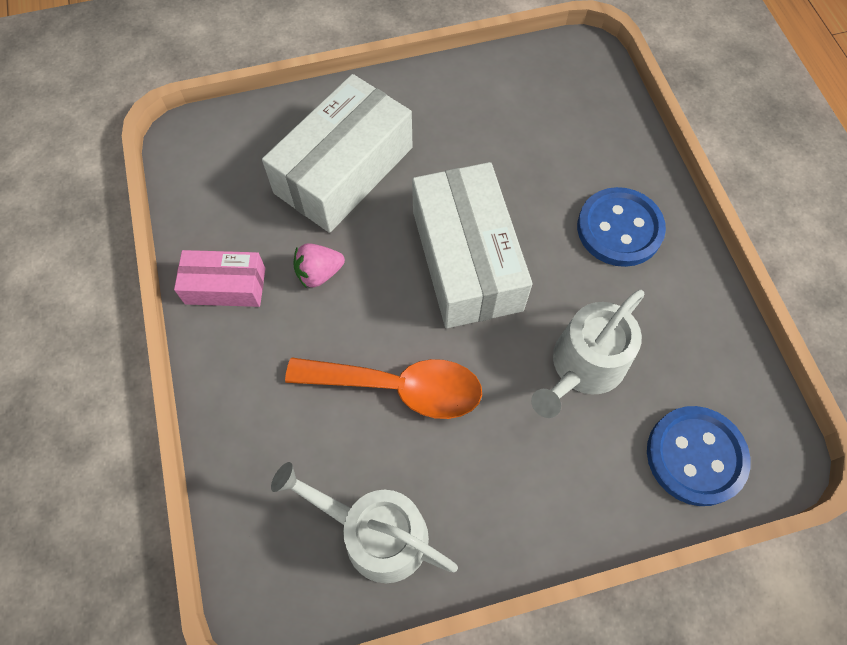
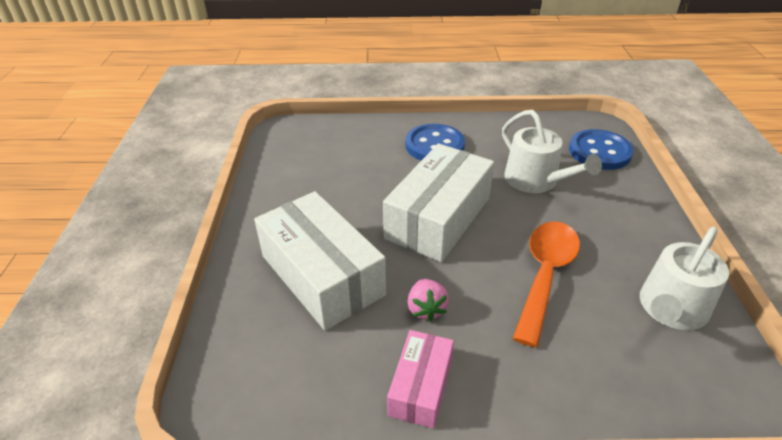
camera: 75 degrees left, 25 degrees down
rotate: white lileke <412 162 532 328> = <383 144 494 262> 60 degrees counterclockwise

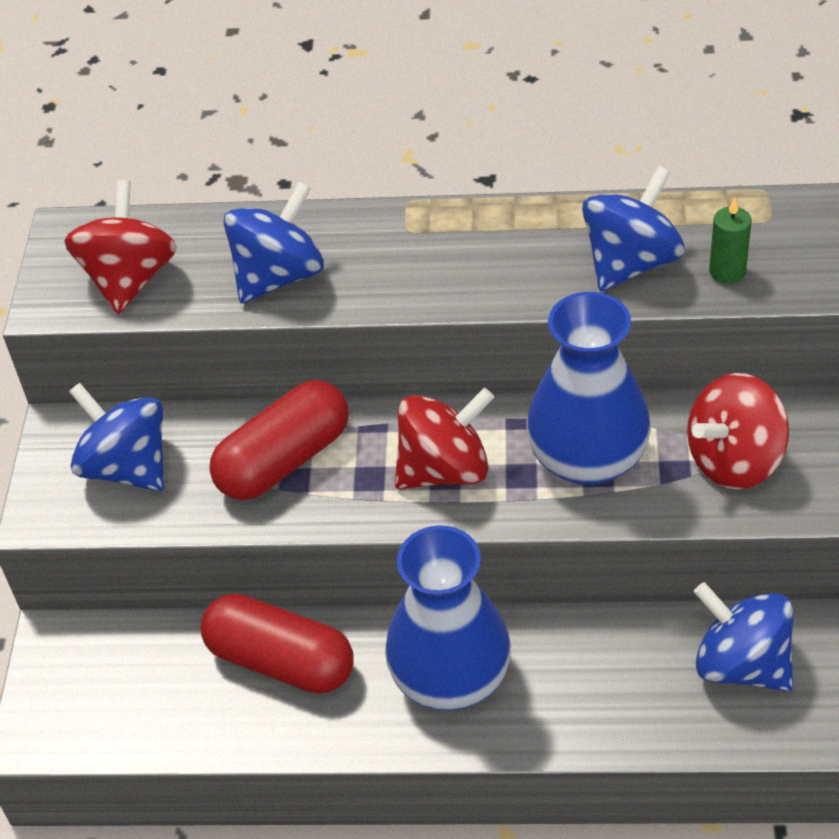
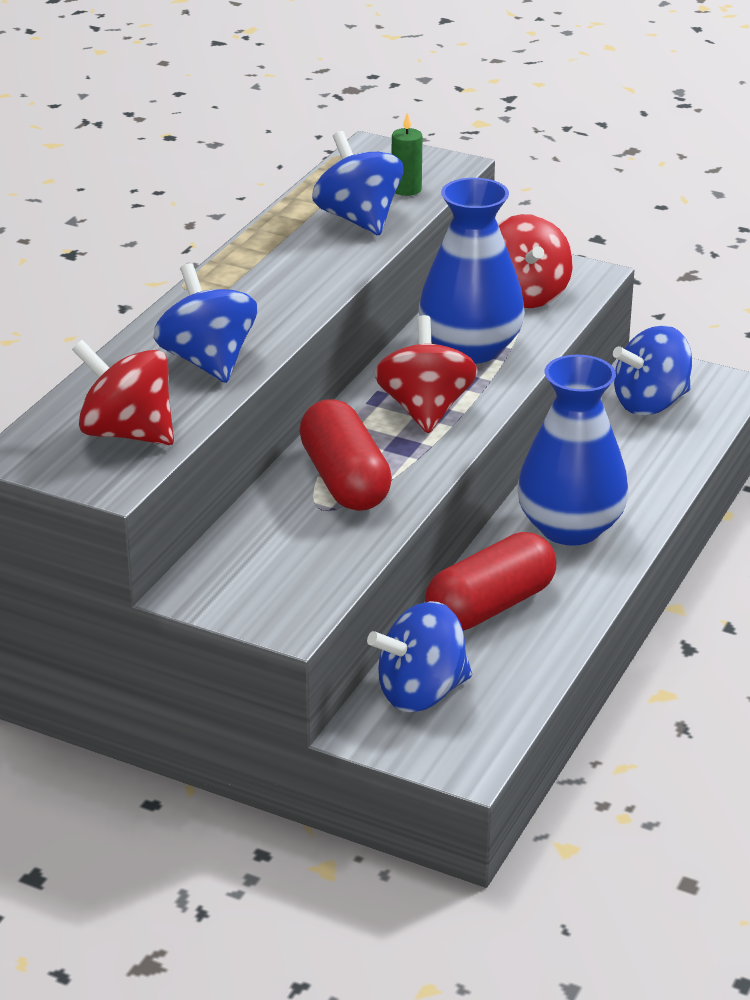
camera: 70 degrees left, 15 degrees down
move: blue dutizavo <69 383 164 492> to <367 601 472 712>

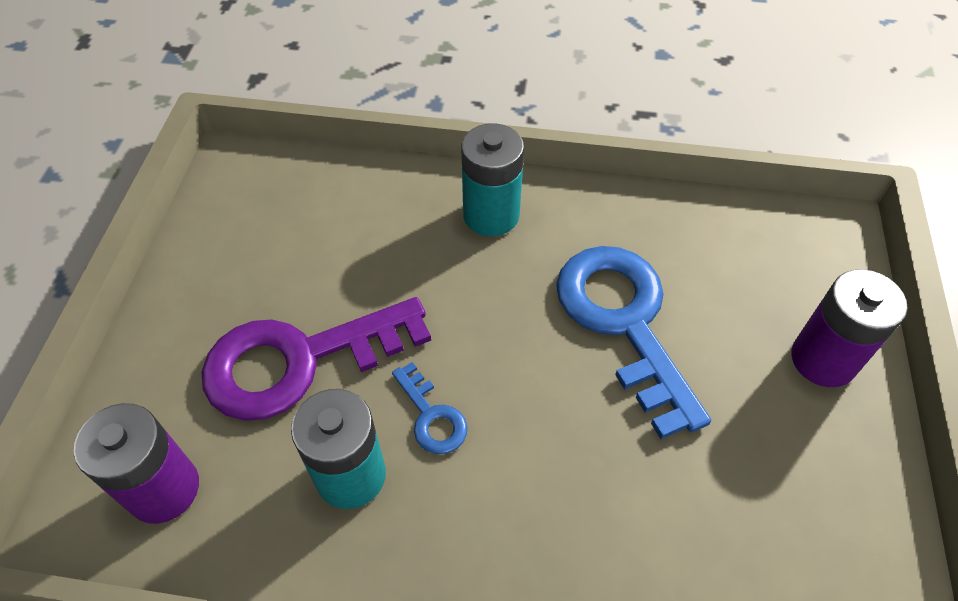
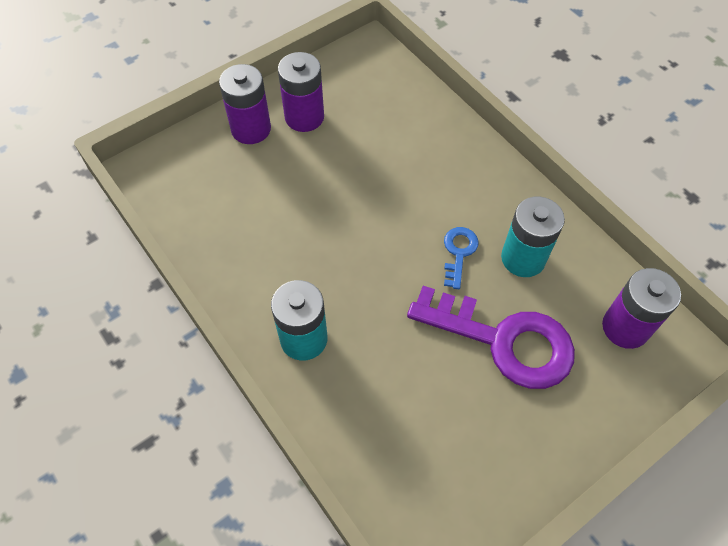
camera: 135 degrees left, 5 degrees up
delete: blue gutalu <556 246 711 439>
insert: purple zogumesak <278 52 324 132>

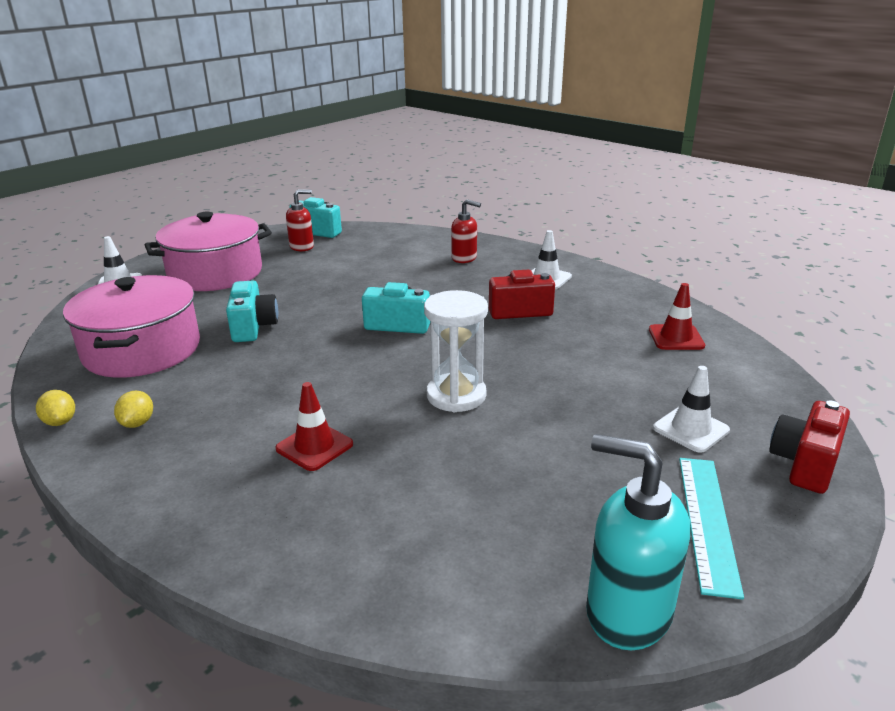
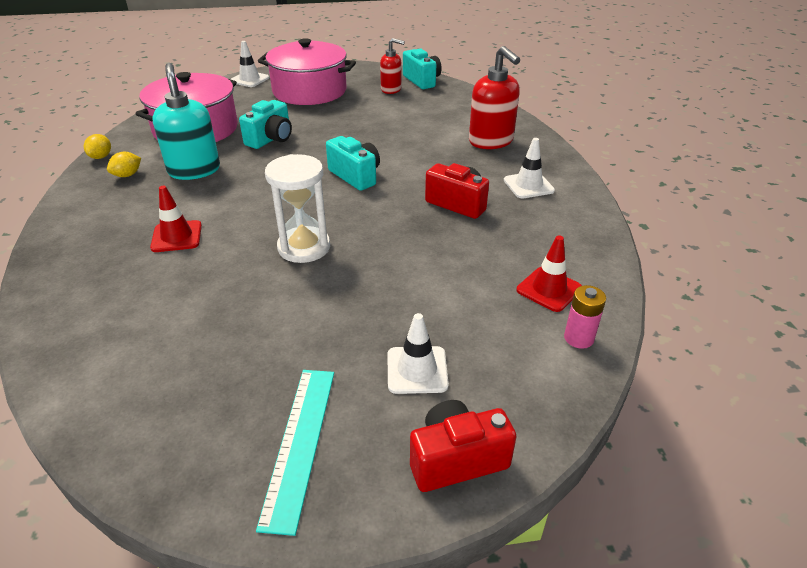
camera: 40 degrees right, 10 degrees up
insert: pink zogumesak <564 285 606 349>
move: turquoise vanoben <586 434 690 650> to <152 63 220 180>
rotate: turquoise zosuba <679 458 744 600> = <256 370 334 536> 45 degrees counterclockwise
resize: red vanoben <451 199 481 263> = <469 46 520 149> x1.61

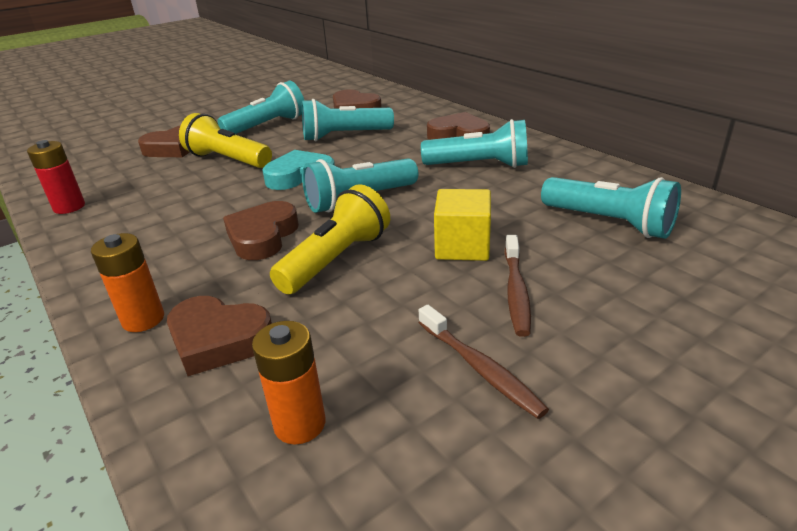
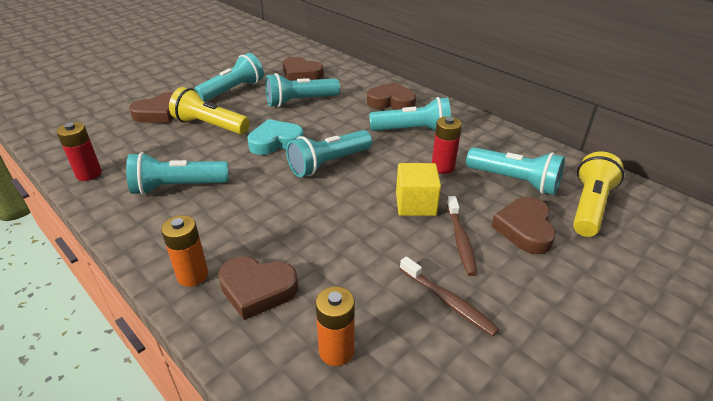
camera: 10 degrees left, 5 degrees up
insert: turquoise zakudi <126 152 228 195>; red zogumesak <432 116 462 174>
move: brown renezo <223 201 299 260> to <491 197 556 254>; yellow zakudi <270 184 390 294> to <573 152 624 237>

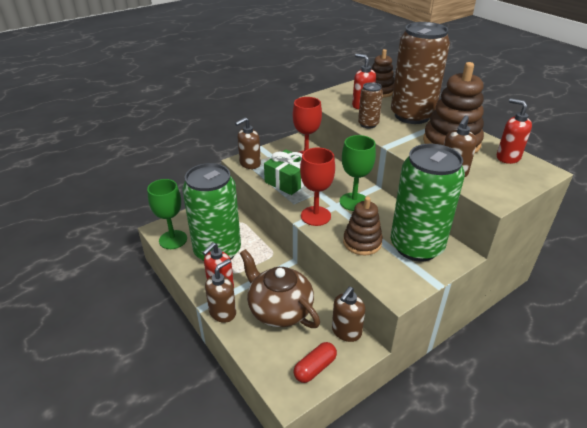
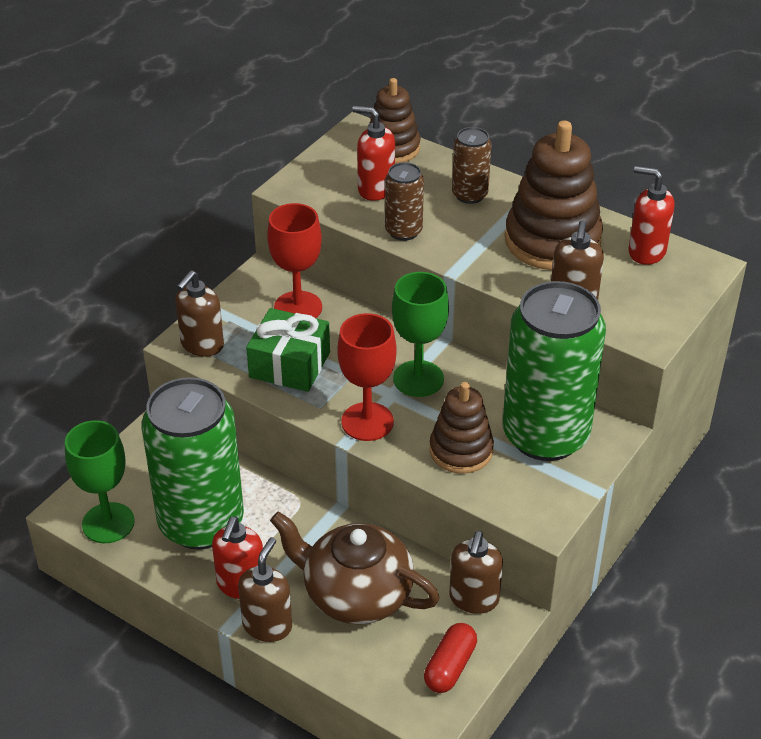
camera: 20 degrees left, 5 degrees up
resize: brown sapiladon <391 22 450 124> = <452 127 491 204> x0.46

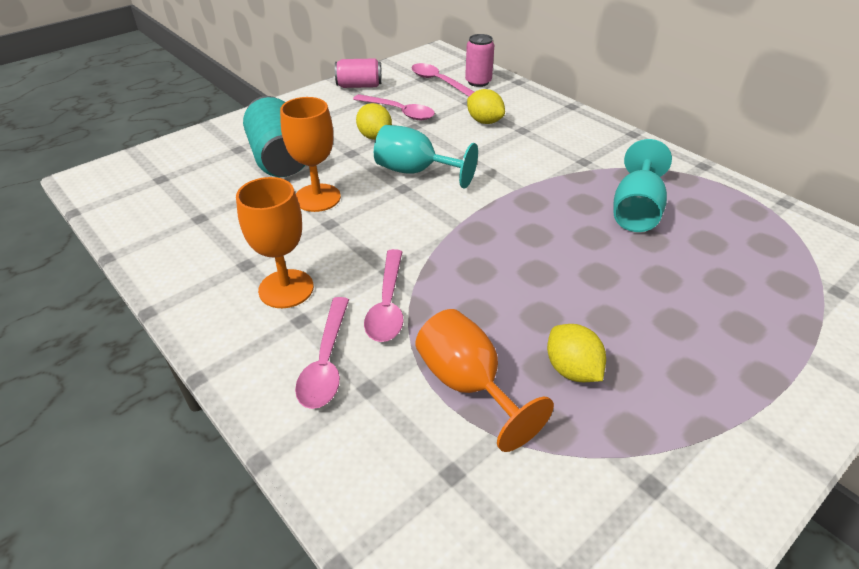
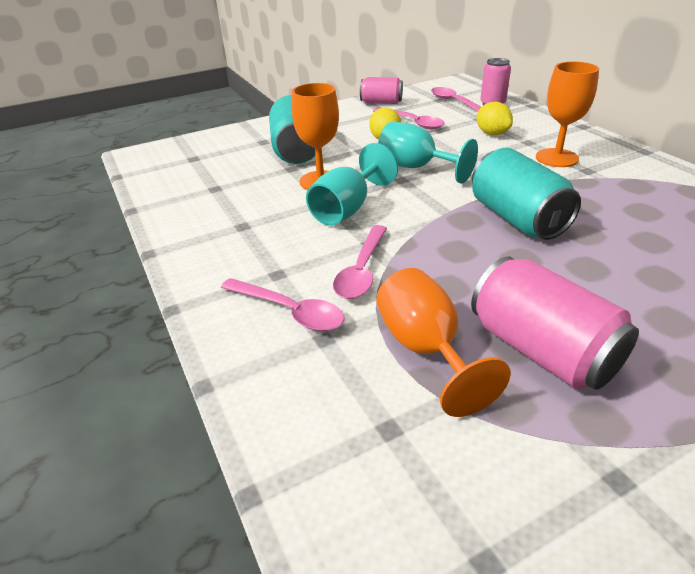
camera: 15 degrees right, 5 degrees down
insert: turquoise sapiladon <472 148 581 240>
move: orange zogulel <236 177 314 308> to <536 61 599 167>; turquoise zogulel <614 139 672 232> to <306 143 398 226>
replace: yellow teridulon <547 324 606 382> to pink sapiladon <471 256 639 390>
rotate: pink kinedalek <295 297 349 409> = <221 278 345 331> 75 degrees counterclockwise

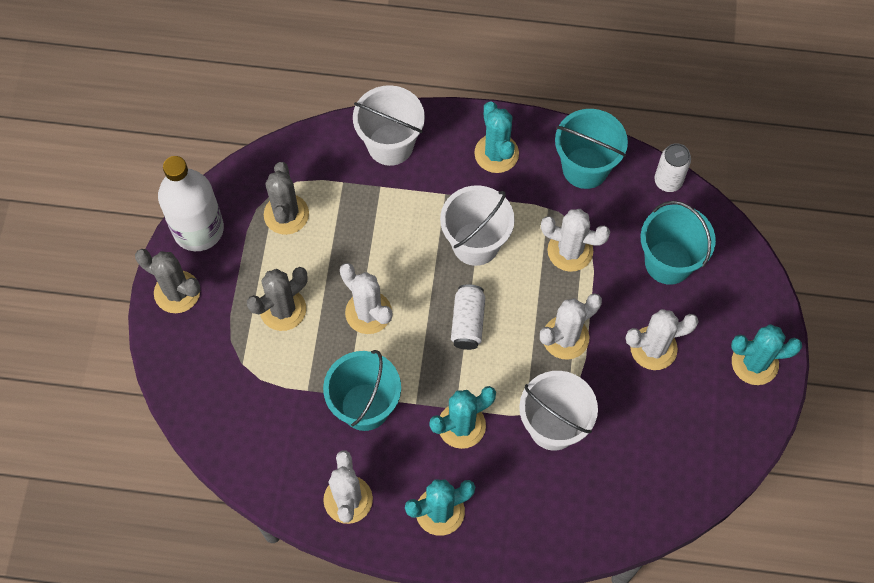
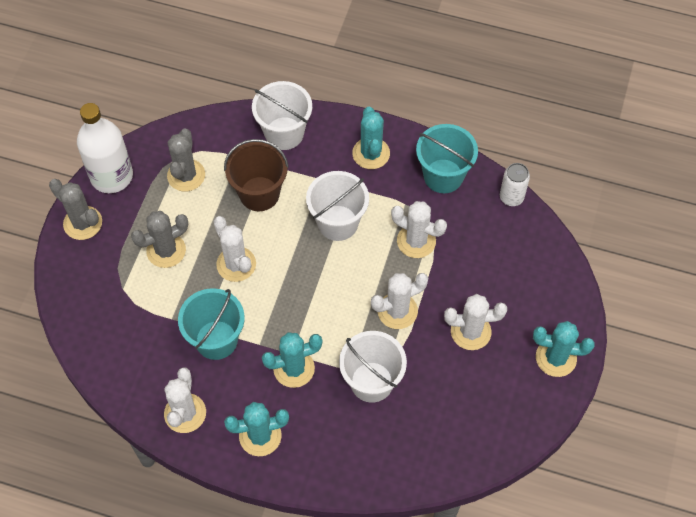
camera: 10 degrees right, 5 degrees down
delete: white sapiladon <451 284 486 350>; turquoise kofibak <641 201 716 285>
insert: brown kofibak <224 139 289 211>

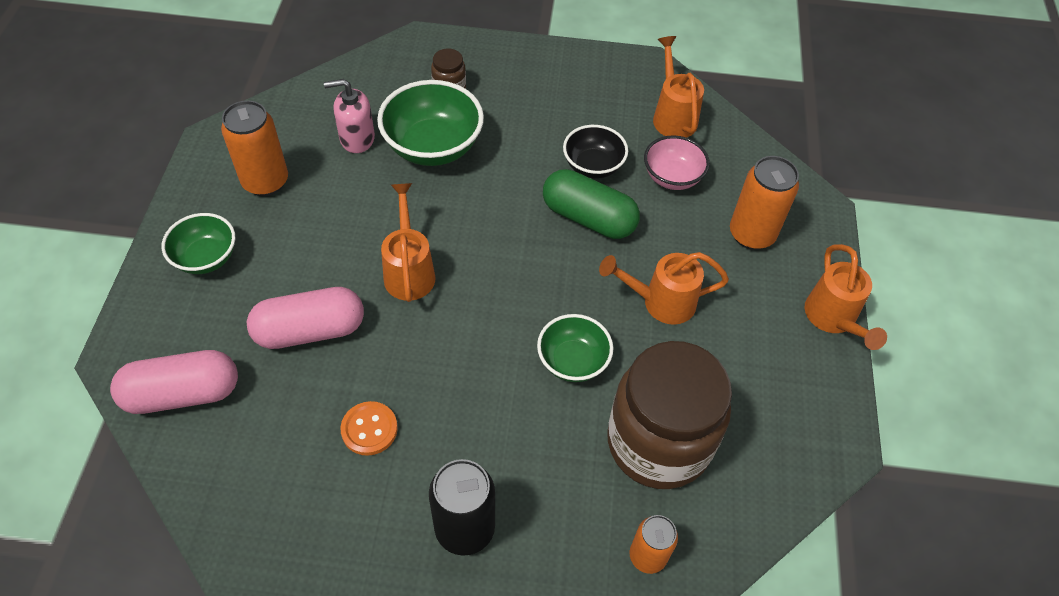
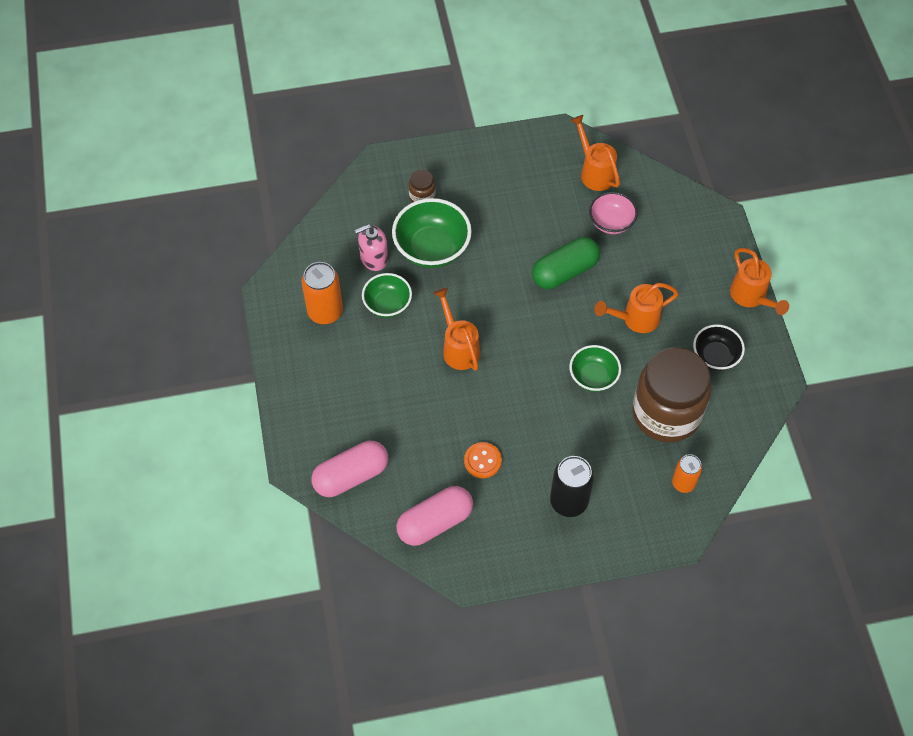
camera: 15 degrees left, 5 degrees up
delete: orange sapiladon <730 156 799 250>
move: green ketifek <162 213 235 274> to <362 273 412 318>; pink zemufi <247 287 364 349> to <396 486 473 546>; black ketifek <563 125 628 179> to <693 324 745 371>
rotate: green zemufi <543 169 640 239> = <532 237 600 289> 45 degrees counterclockwise

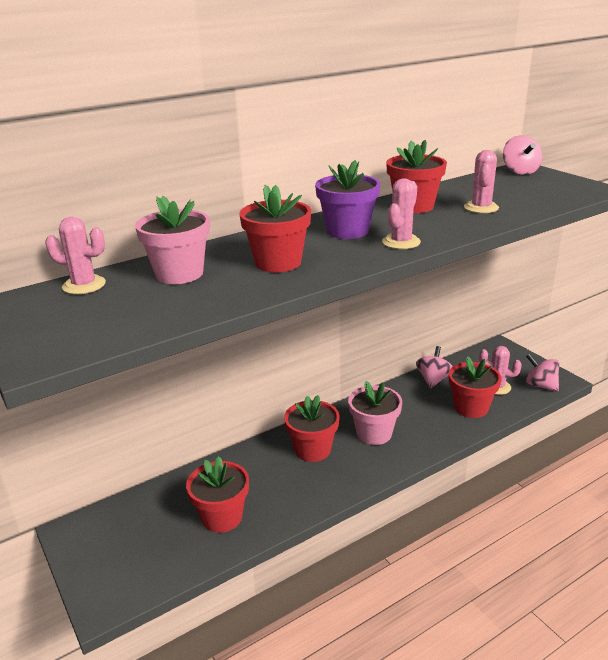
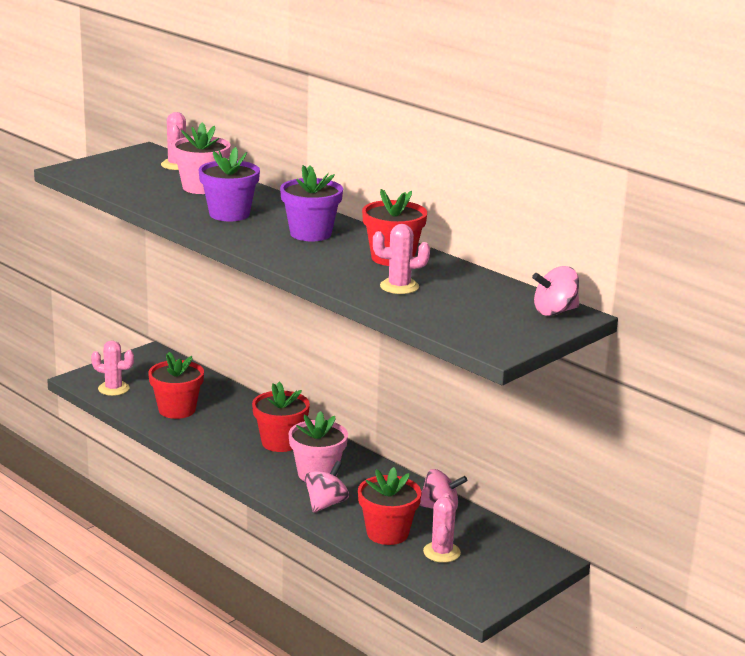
camera: 75 degrees right, 5 degrees down
move: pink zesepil <382 179 421 249> to <91 341 134 396>; pink dutizavo <526 354 559 392> to <305 461 349 513>
recolor: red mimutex <239 185 311 272> to purple mimutex <198 147 260 222>

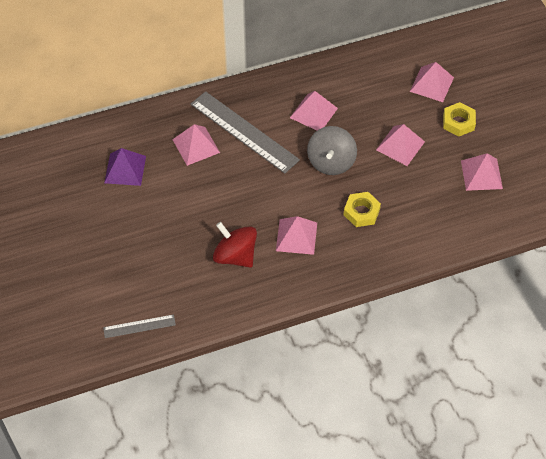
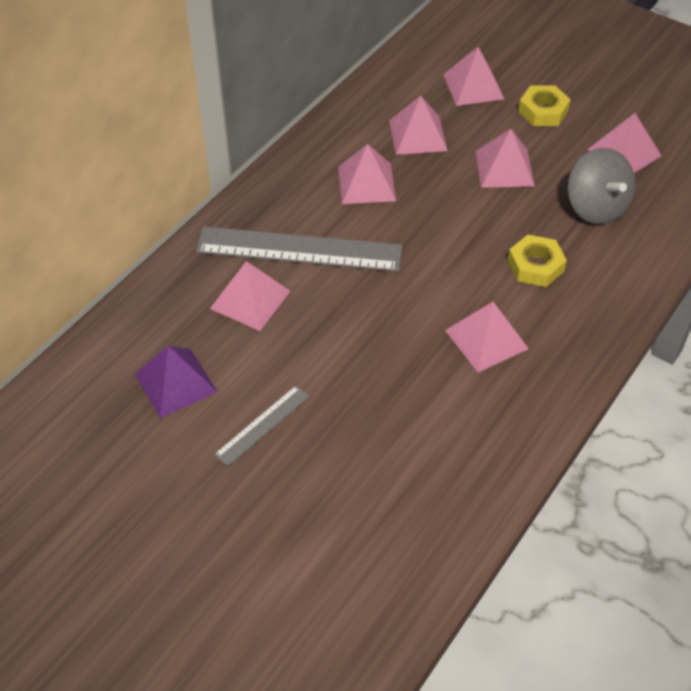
camera: 35 degrees left, 5 degrees down
delete: red dutizavo <213 222 257 268>
insert: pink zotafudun <389 96 448 155>
move: grey zosuba <103 314 176 338> to <214 385 310 467>; grey dutizavo <307 126 357 175> to <567 148 636 225>

